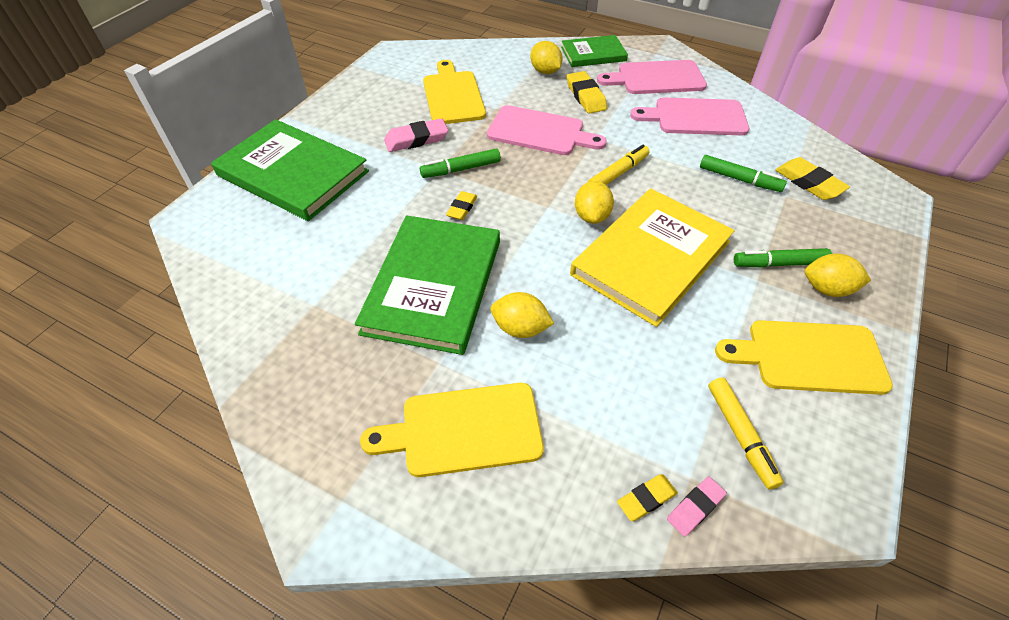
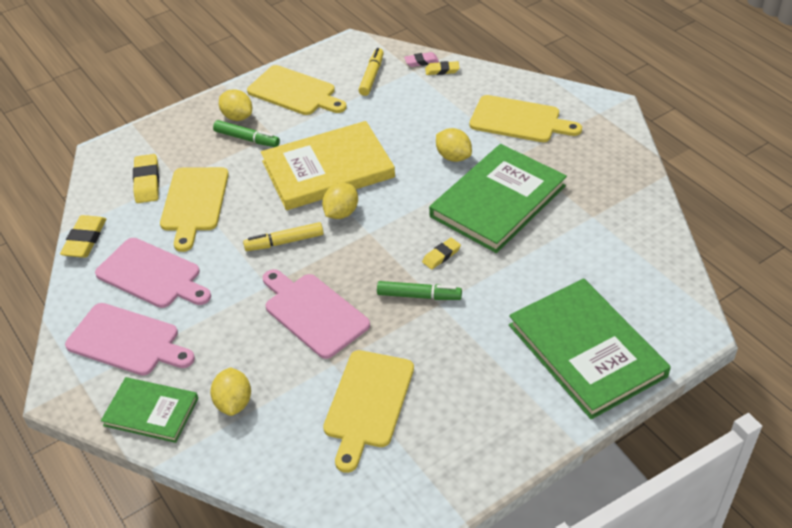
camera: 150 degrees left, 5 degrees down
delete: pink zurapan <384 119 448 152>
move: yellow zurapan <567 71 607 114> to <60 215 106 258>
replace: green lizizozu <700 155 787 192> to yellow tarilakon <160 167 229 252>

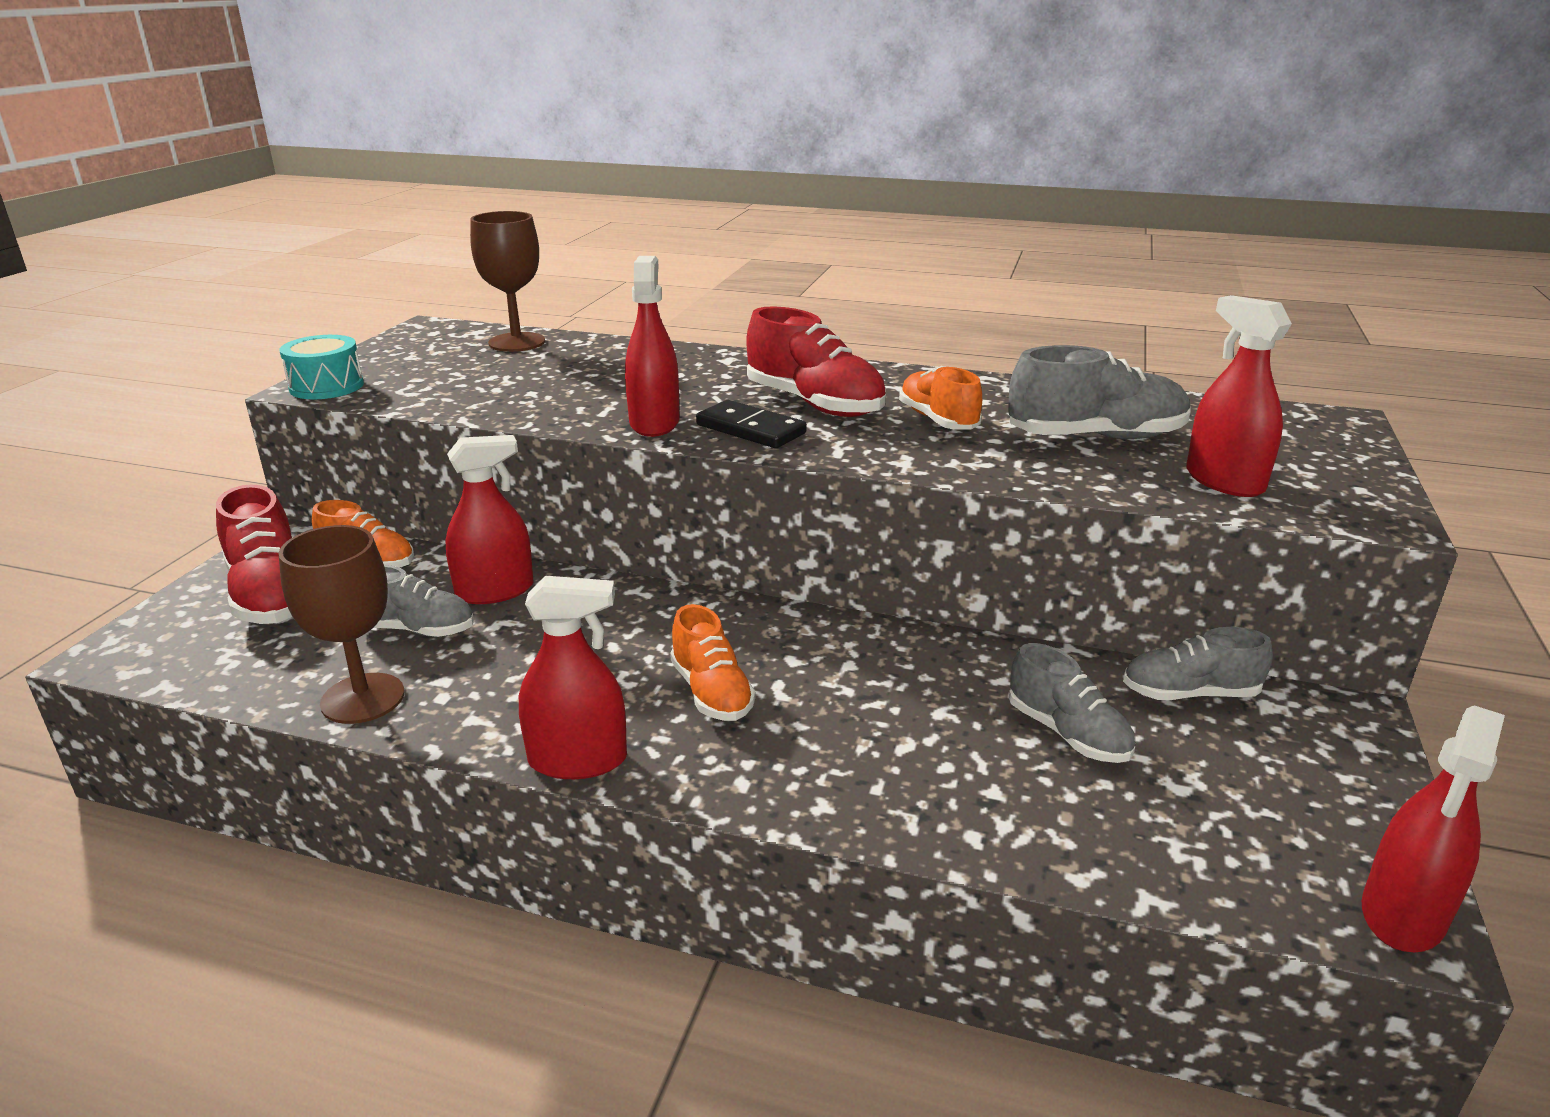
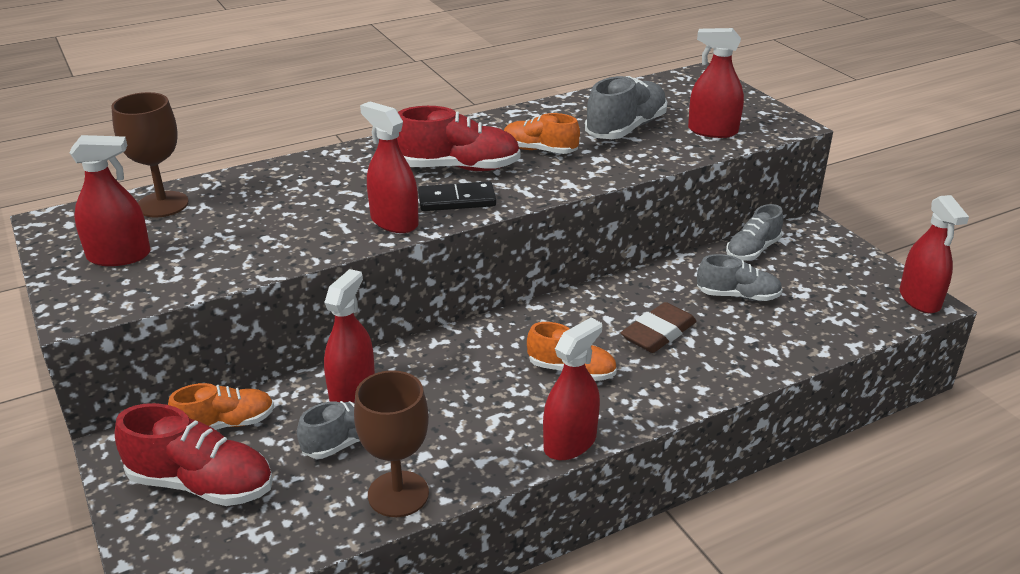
camera: 45 degrees left, 5 degrees up
delete: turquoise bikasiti <279 335 364 399>
insert: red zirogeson <69 135 151 266>; brown zurapan <621 302 697 353>

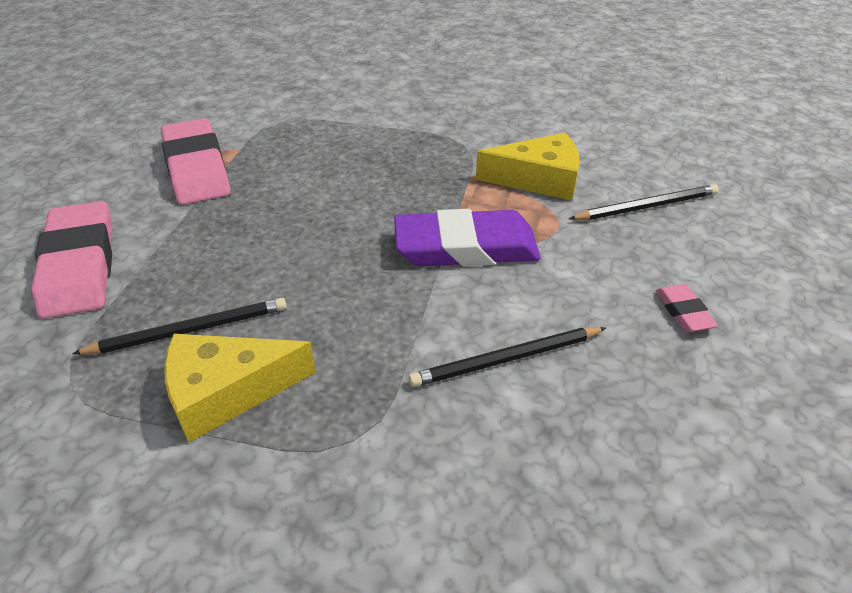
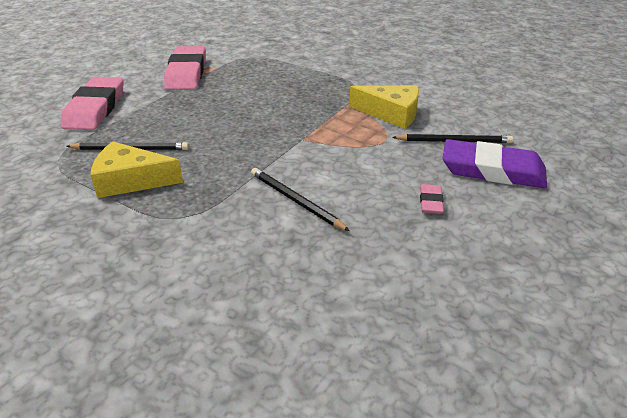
camera: 20 degrees right, 5 degrees down
move: purple zurapan <394 209 541 266> to <442 139 547 188>
rotate: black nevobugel <409 327 606 387> = <251 168 350 231> 45 degrees clockwise

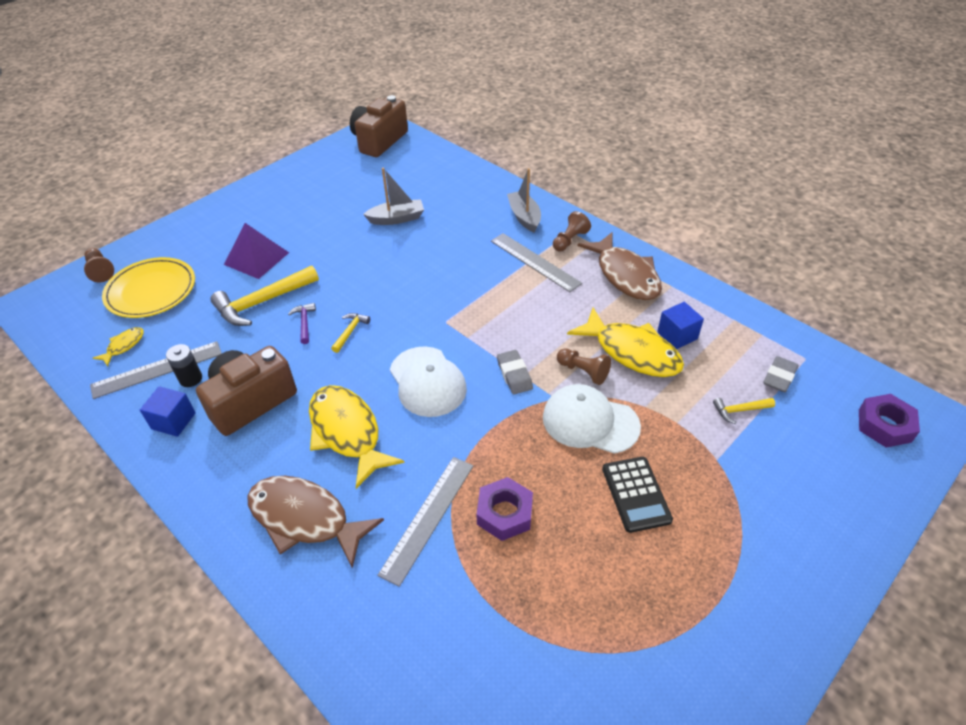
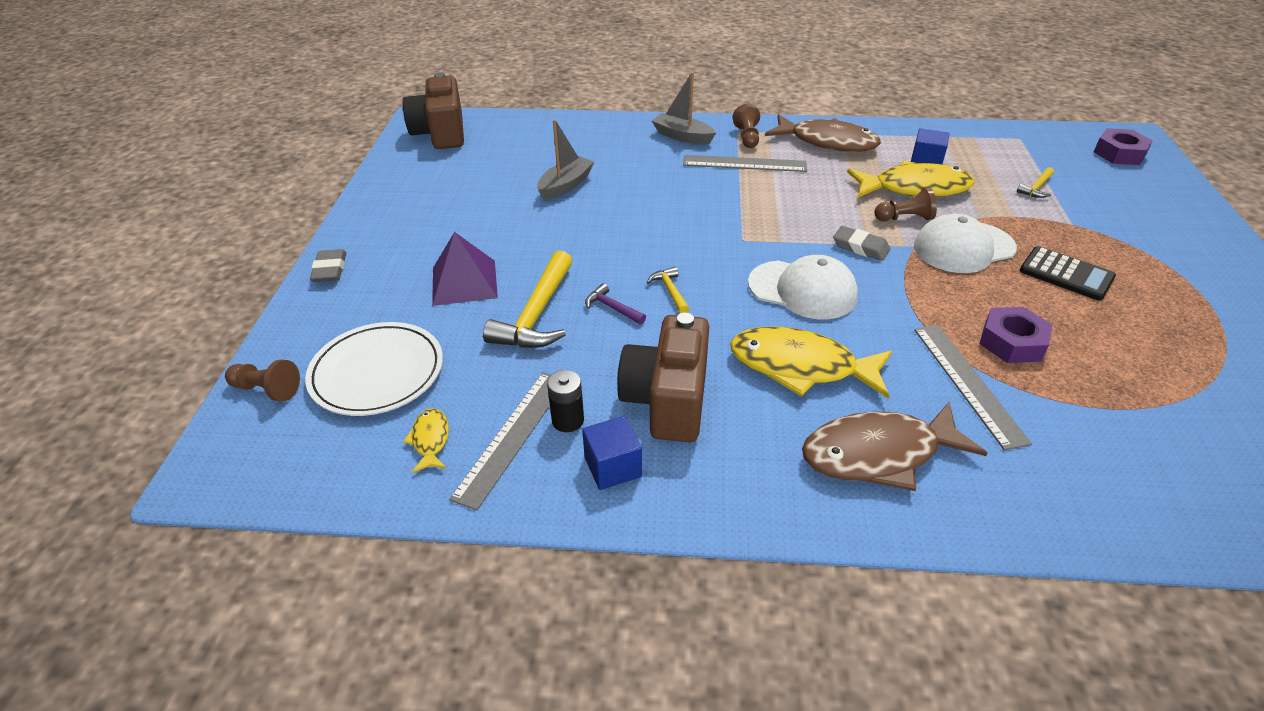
camera: 40 degrees left, 5 degrees down
move: grey zurapan <763 356 799 392> to <310 249 346 282>
recolor: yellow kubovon <102 257 195 318> to white kubovon <305 322 443 416>

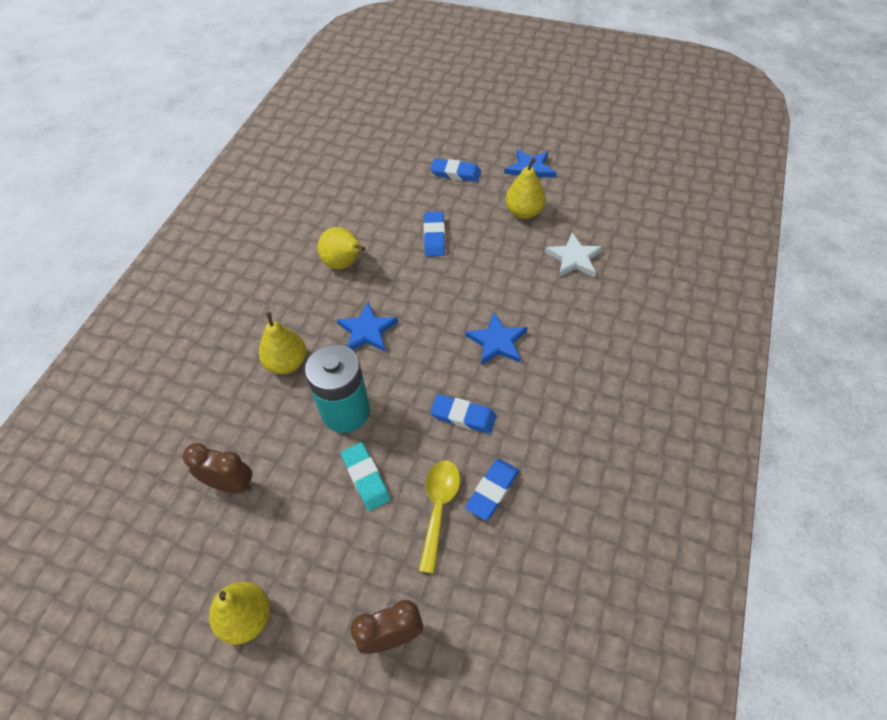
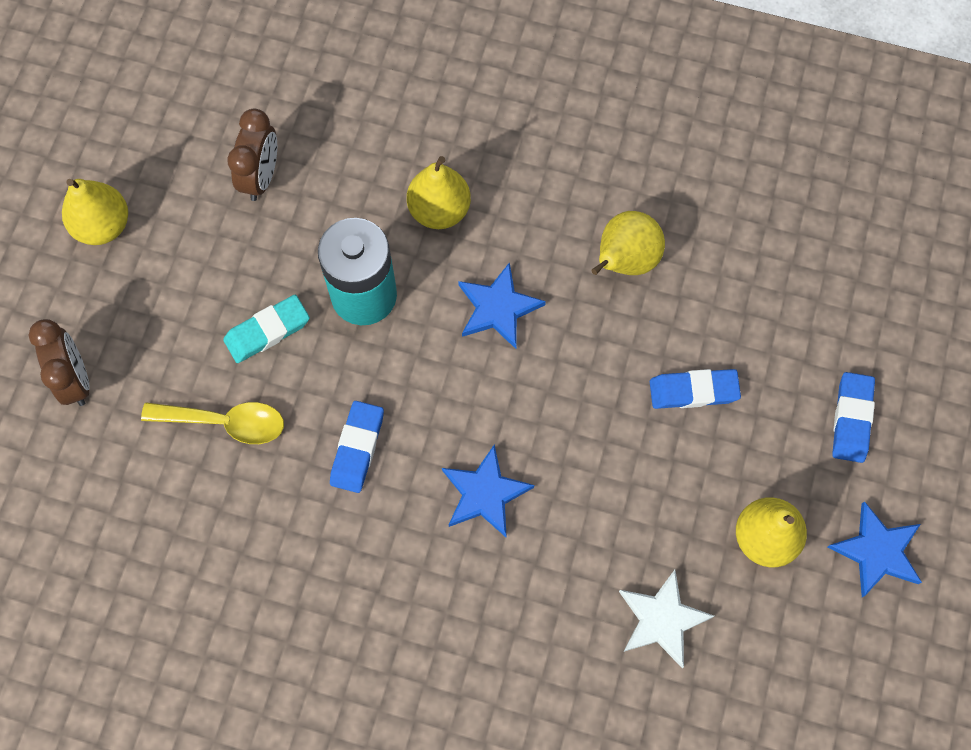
camera: 85 degrees right, 15 degrees up
delete: blue zurapan <465 459 519 521>

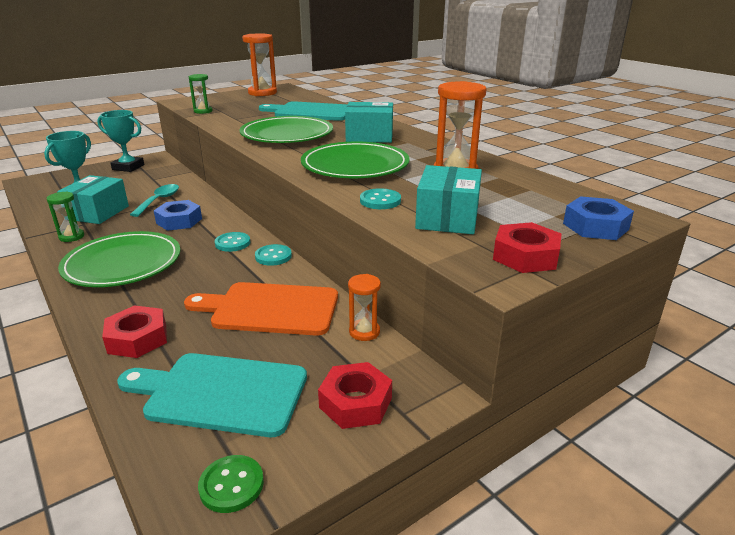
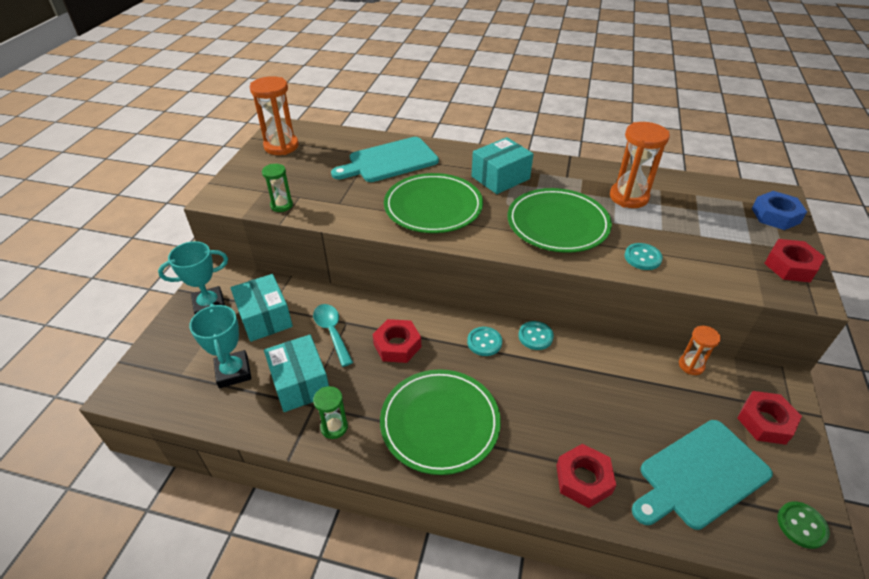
camera: 40 degrees left, 15 degrees up
delete: orange tarilakon <184 282 338 336>
move: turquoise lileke <415 165 482 234> to <230 274 293 342>
recolor: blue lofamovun <154 200 202 231> to red lofamovun <373 319 421 363>

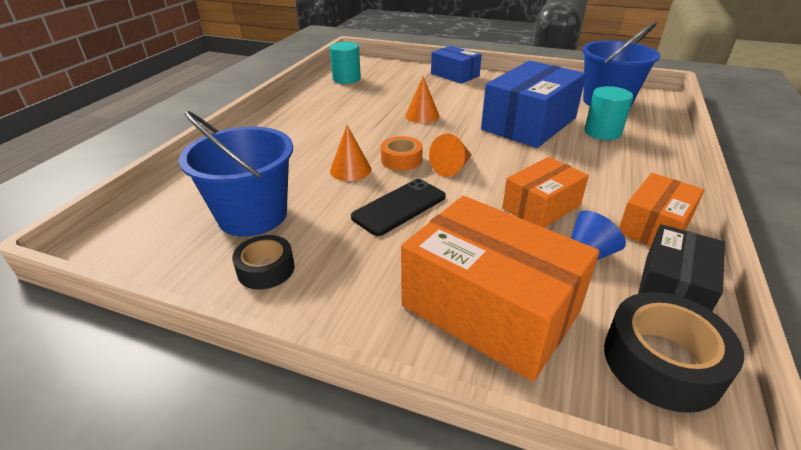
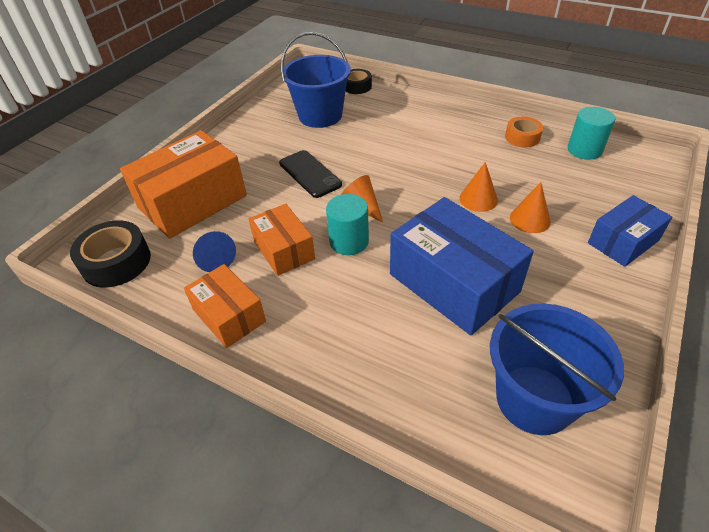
camera: 100 degrees right, 10 degrees up
delete: black lileke <638 224 725 311>
move: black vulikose <232 235 295 290> to <345 69 372 94>; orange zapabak <330 125 371 181> to <510 182 551 233>; orange vulikose <381 136 423 171> to <505 117 543 147>; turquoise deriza <584 86 633 140> to <326 194 369 255>

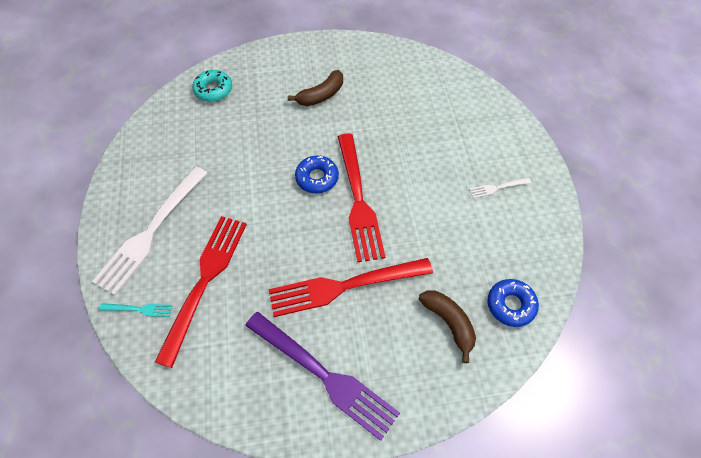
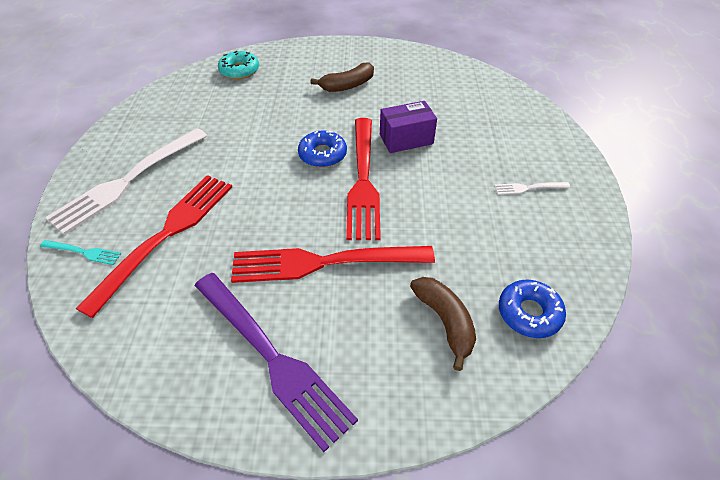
camera: 10 degrees right, 10 degrees down
insert: purple lileke <380 101 437 153>

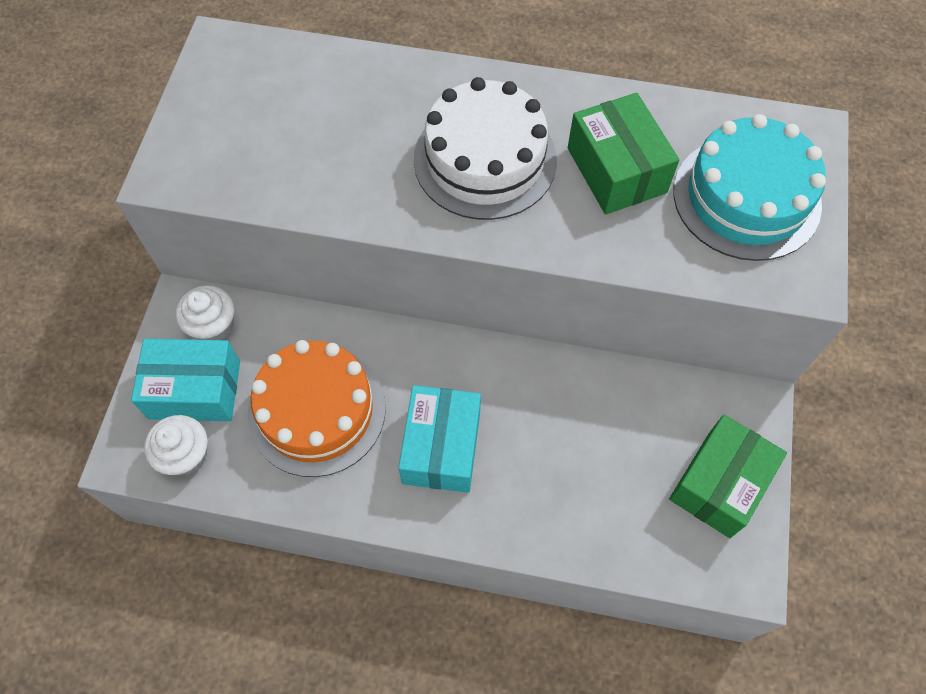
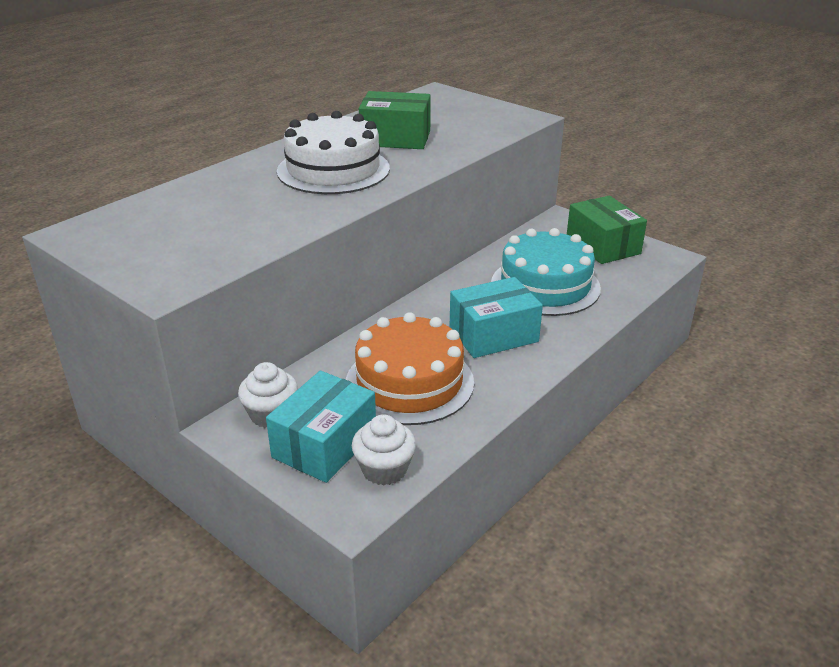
camera: 60 degrees left, 30 degrees down
move: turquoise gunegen <673 114 826 261> to <491 228 601 316>
rotate: turquoise lileke <398 385 481 493> = <449 277 543 358> 60 degrees counterclockwise

